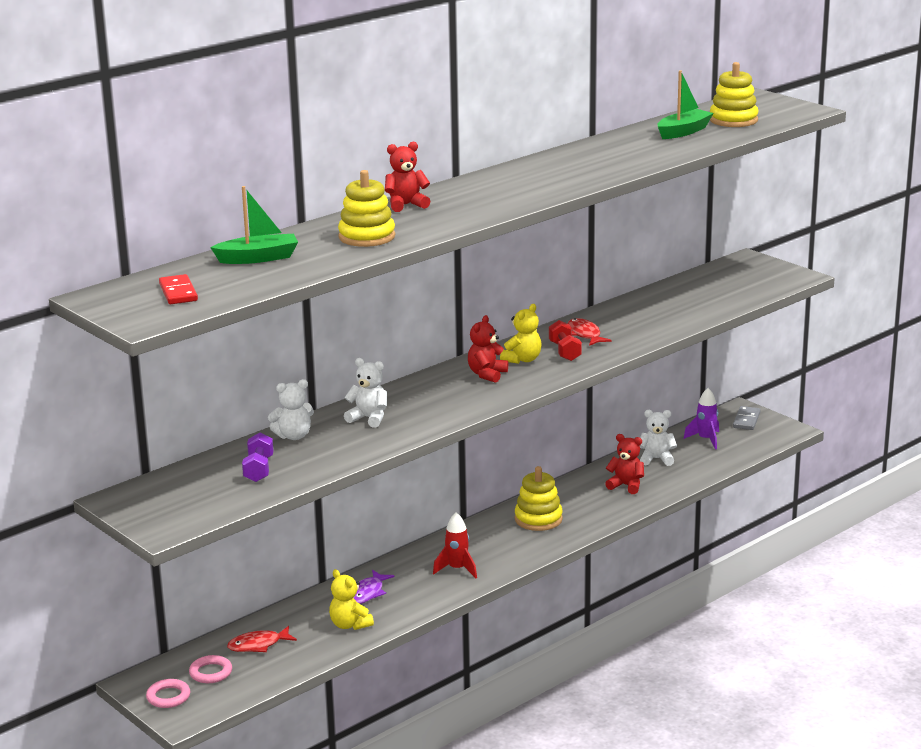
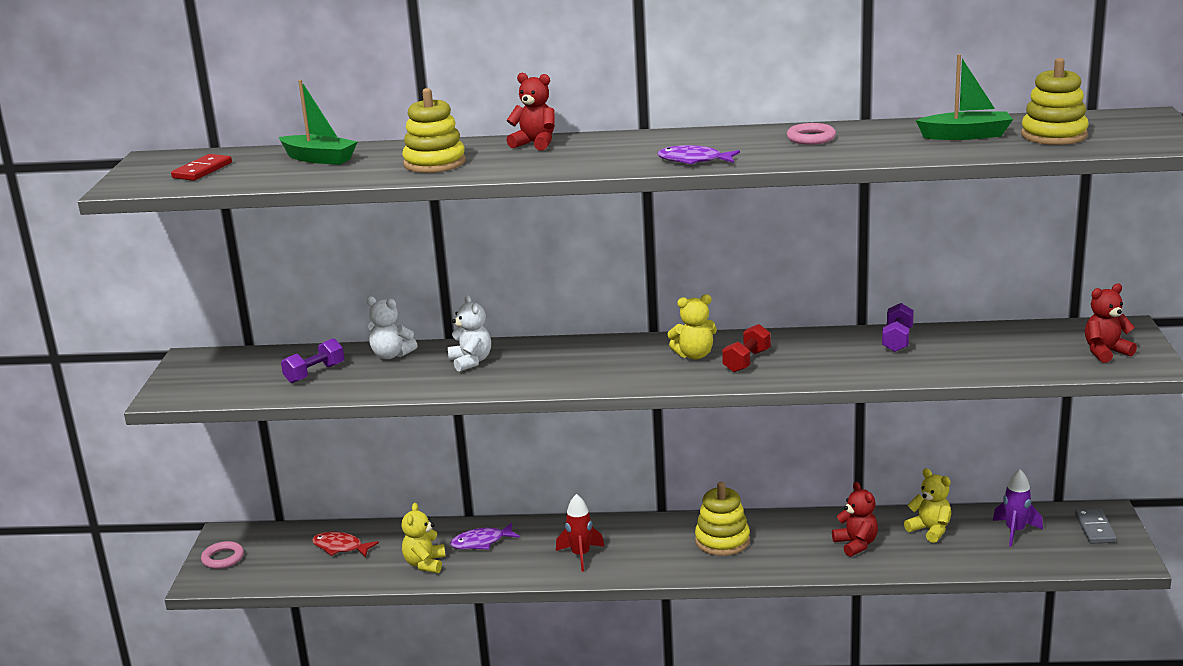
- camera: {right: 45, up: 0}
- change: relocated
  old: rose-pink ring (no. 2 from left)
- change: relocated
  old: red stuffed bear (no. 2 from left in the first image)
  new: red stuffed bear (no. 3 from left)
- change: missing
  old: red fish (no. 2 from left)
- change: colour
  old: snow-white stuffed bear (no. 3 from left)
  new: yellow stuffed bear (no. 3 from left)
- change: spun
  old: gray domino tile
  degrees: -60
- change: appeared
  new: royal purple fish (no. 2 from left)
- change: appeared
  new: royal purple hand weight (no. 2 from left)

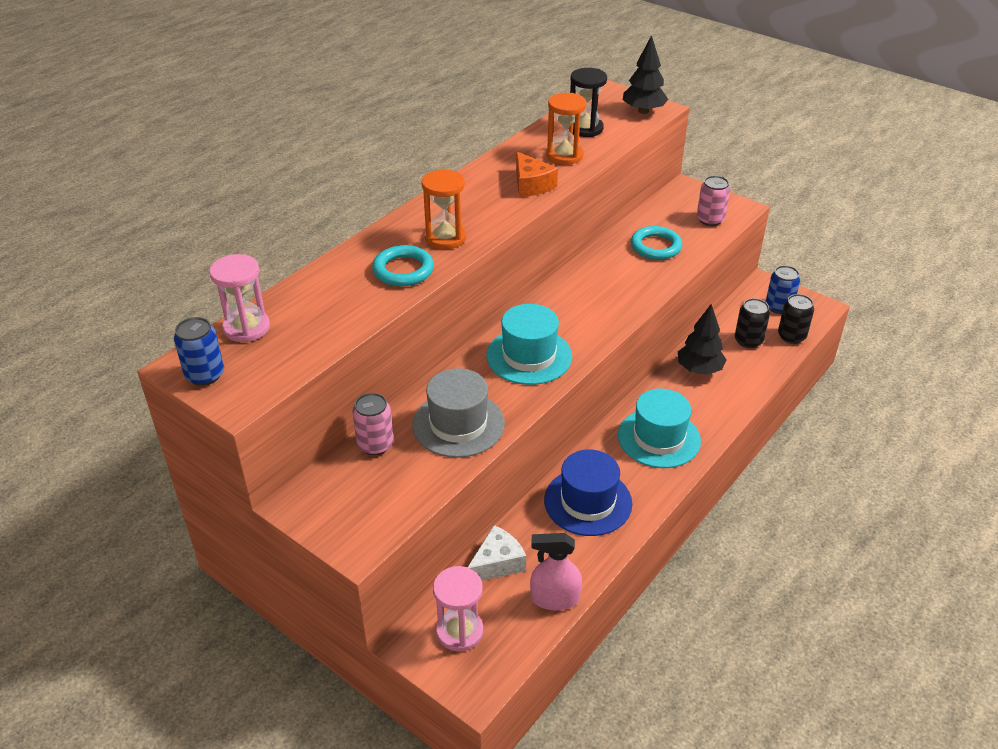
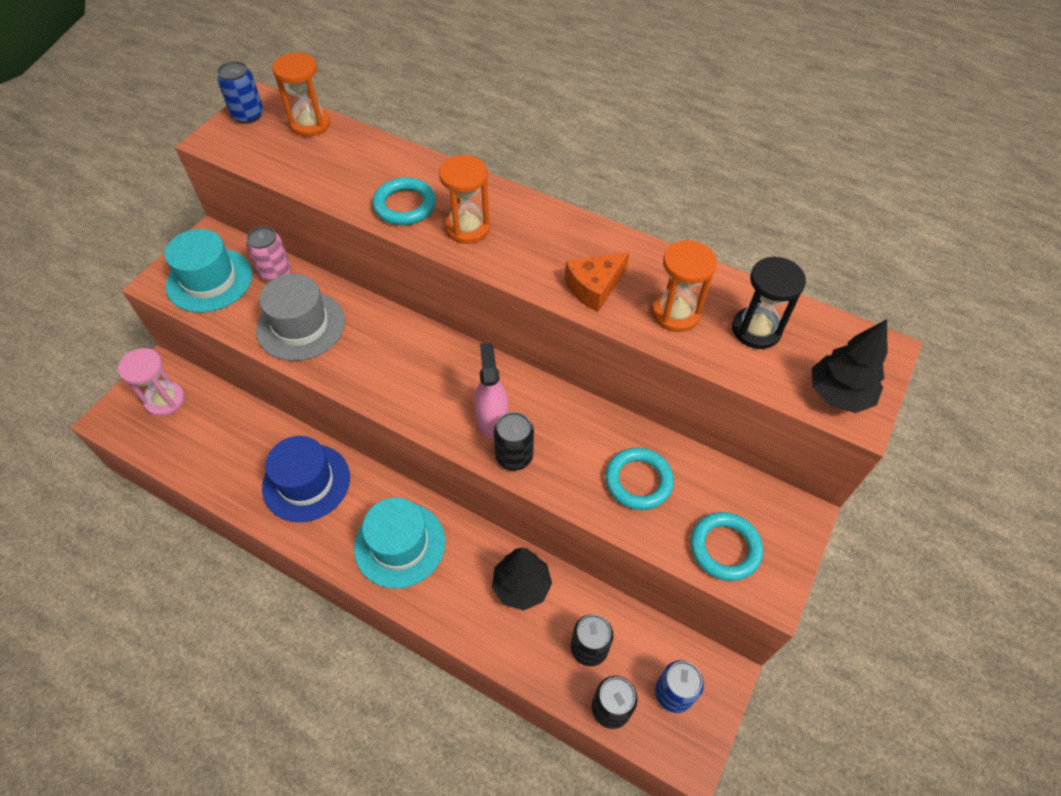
- camera: {right: 80, up: 15}
- change: colour
  old: rose-pink sand timer (no. 1 from left)
  new: orange sand timer (no. 1 from left)
- change: missing
  old: snow-white cheese
- change: relocated
  old: aqua top hat (no. 1 from left)
- change: relocated
  old: rose-pink spray bottle
- change: exchanged
  old: rose-pink can (no. 2 from left)
  new: aqua ring (no. 3 from left)
- change: appeared
  new: jet-black can (no. 1 from left)

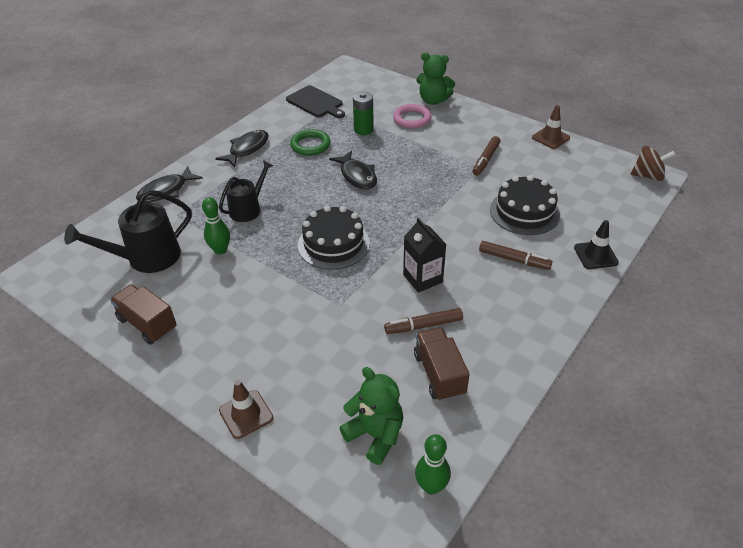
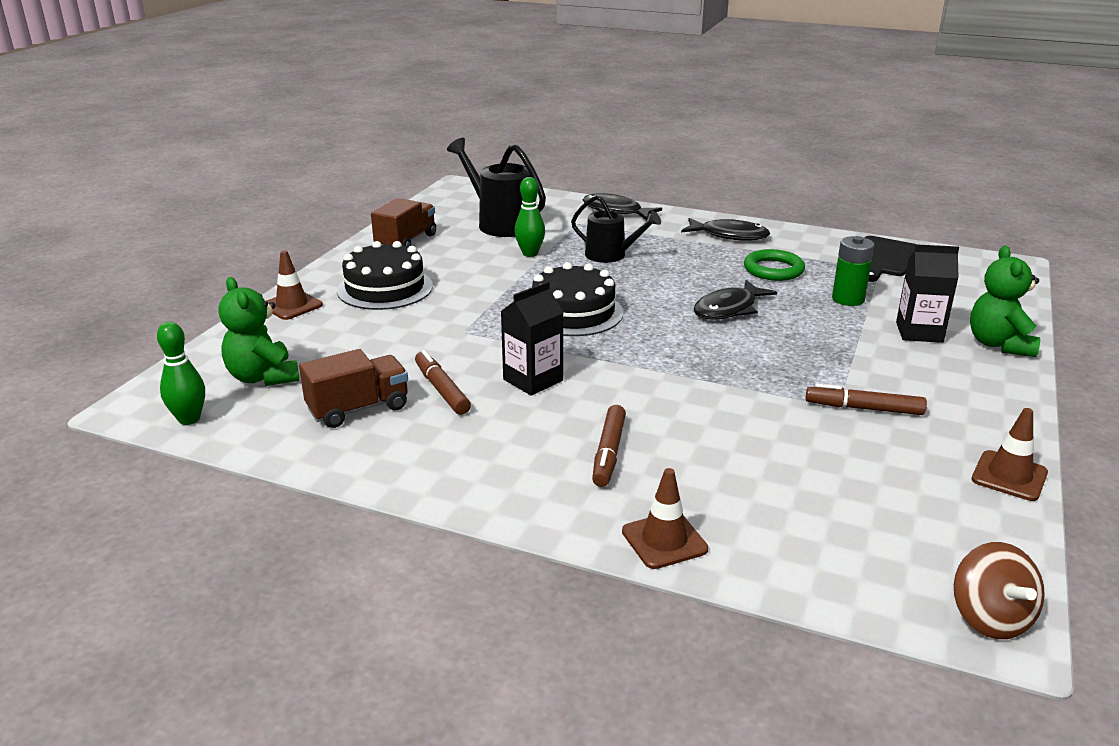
- camera: {right: 75, up: -15}
- change: spun
  old: green stuffed bear (no. 1 from left)
  degrees: 120
- change: exchanged
  old: rose-pink ring
  new: jet-black juice carton (no. 2 from left)
- change: relocated
  old: jet-black gateau (no. 2 from left in the first image)
  new: jet-black gateau (no. 1 from left)
- change: colour
  old: jet-black road cone
  new: brown road cone (no. 2 from left)

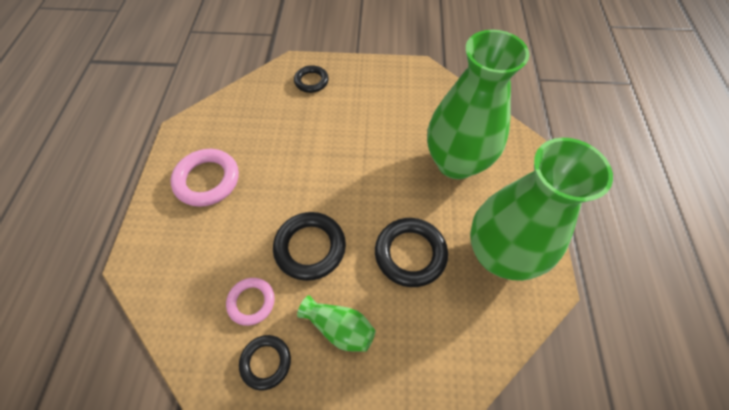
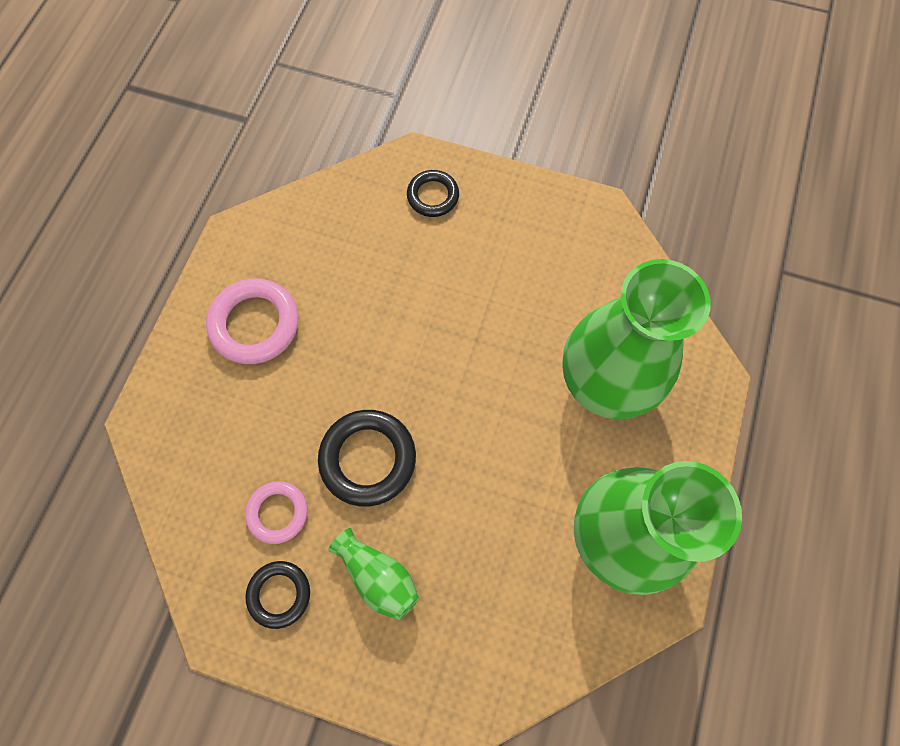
- camera: {right: 15, up: 10}
- change: missing
  old: jet-black ring (no. 4 from left)

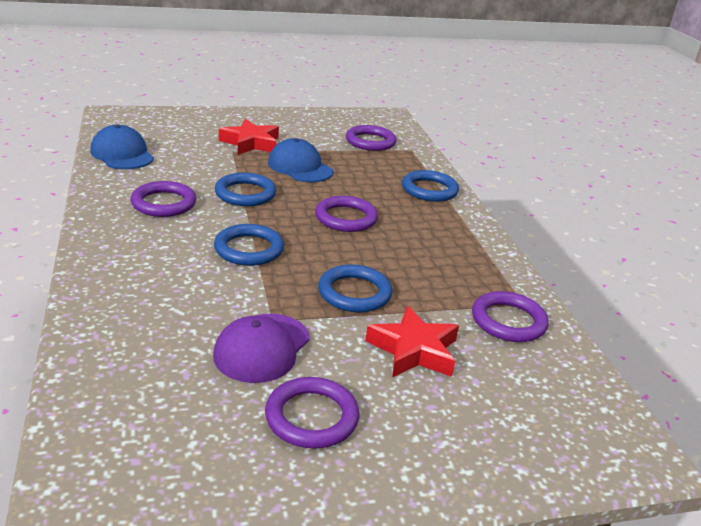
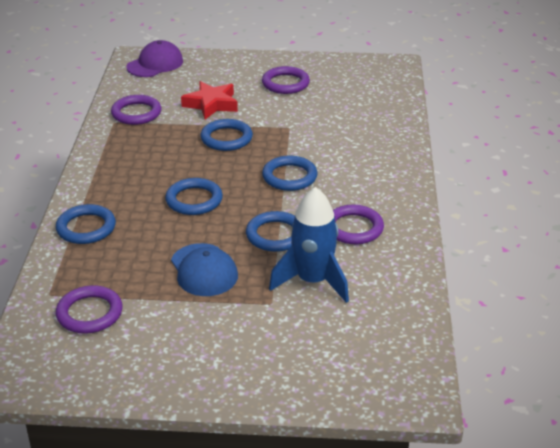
- camera: {right: -160, up: 5}
- change: missing
  old: royal blue cap (no. 1 from left)
- change: relocated
  old: royal purple cap
- change: missing
  old: red star shape (no. 1 from left)
- change: colour
  old: royal purple ring (no. 3 from left)
  new: royal blue ring (no. 2 from left)
- change: appeared
  new: royal blue toy rocket

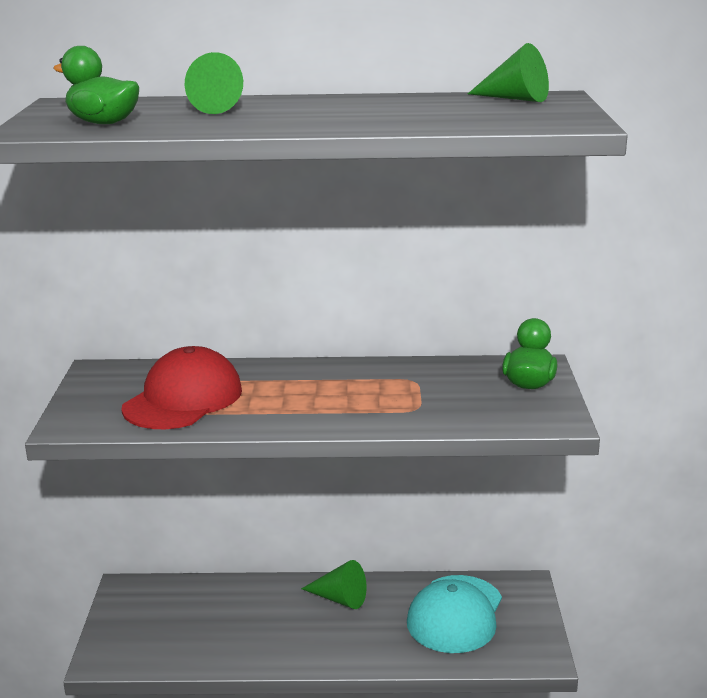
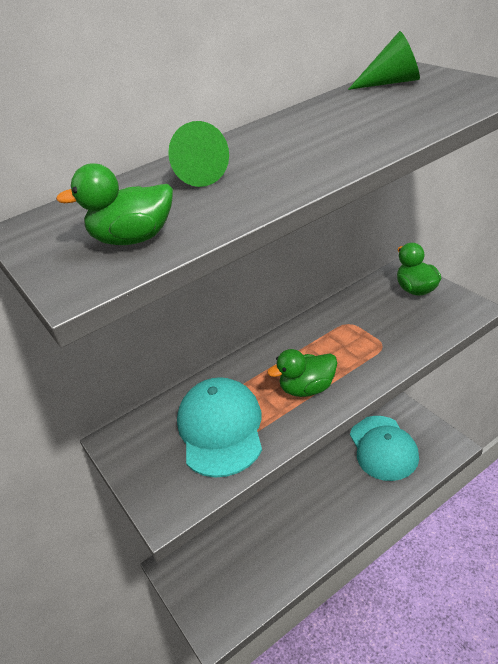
- camera: {right: -30, up: 15}
- change: colour
  old: red cap
  new: aqua cap (no. 1 from left)
- change: missing
  old: green cone (no. 2 from left)
- change: appeared
  new: green toy duck (no. 2 from left)

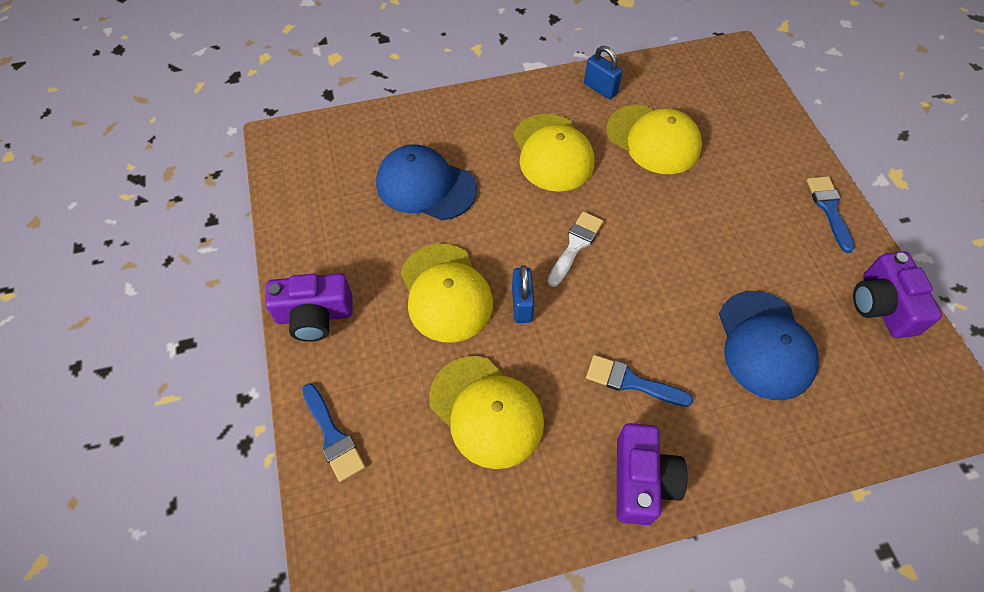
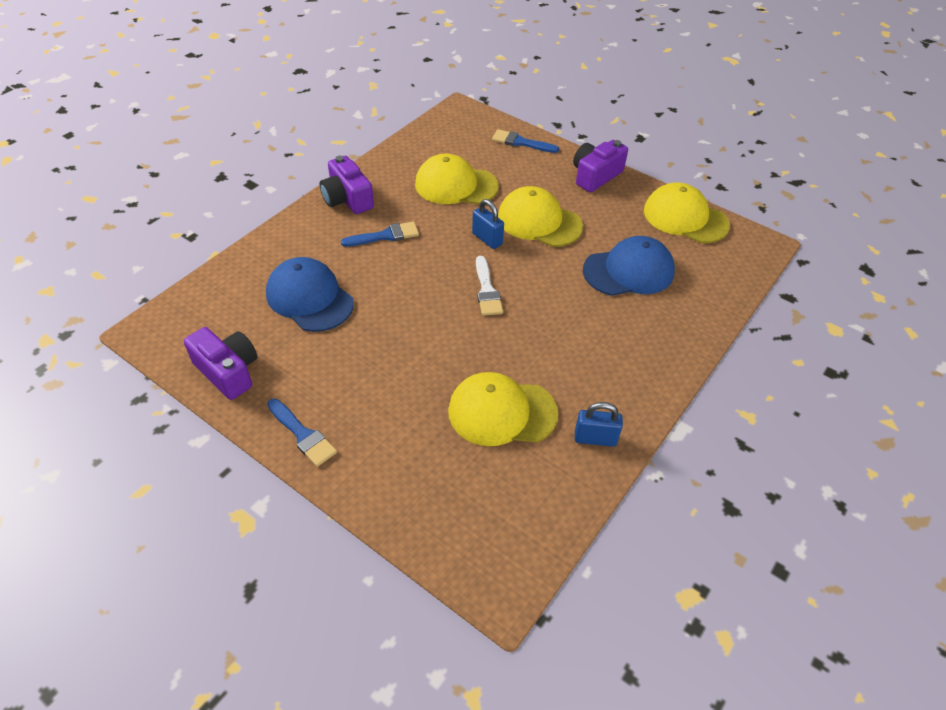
- camera: {right: 140, up: -10}
- change: relocated
  old: yellow cap (no. 3 from left in the first image)
  new: yellow cap (no. 4 from left)

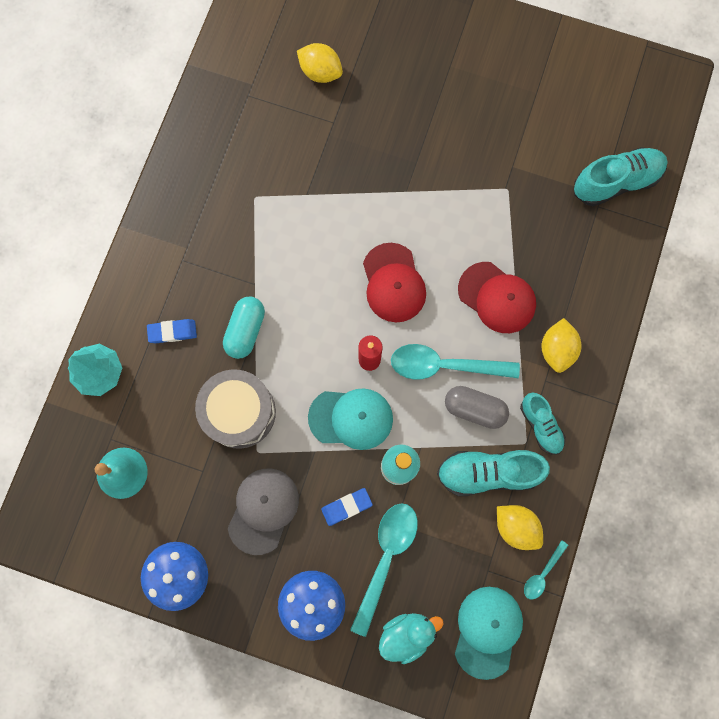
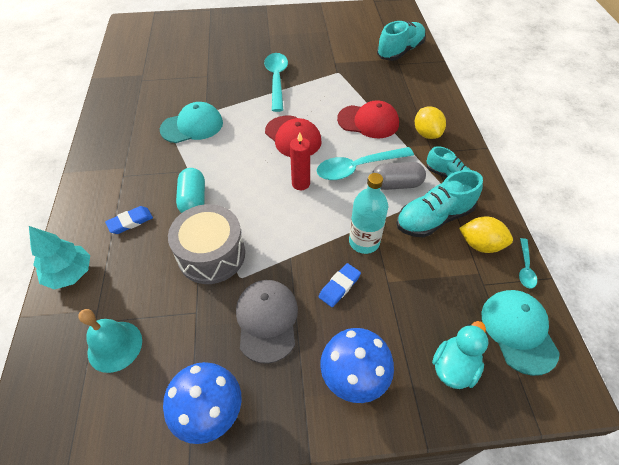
- camera: {right: -25, up: -25}
- change: missing
  old: yellow lemon (no. 1 from left)
- change: relocated
  old: aqua cap (no. 1 from left)
- change: relocated
  old: aqua spoon (no. 1 from left)

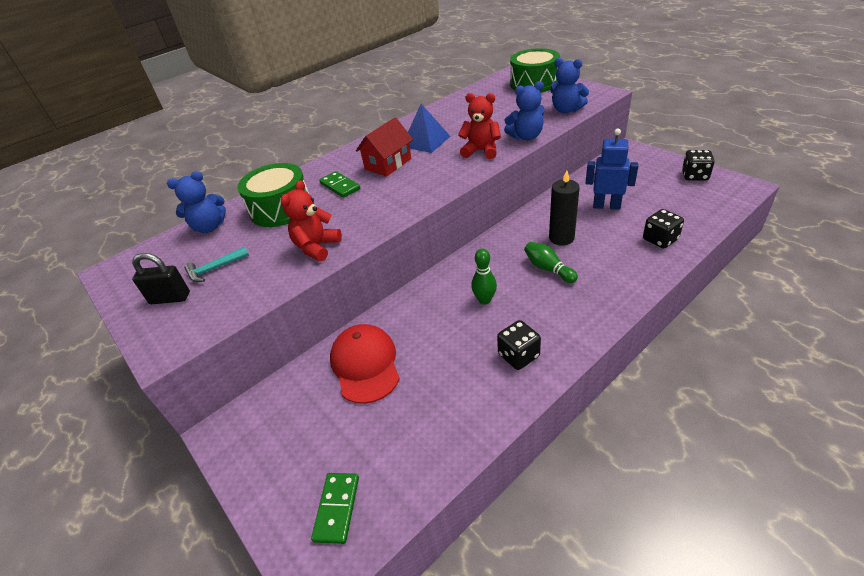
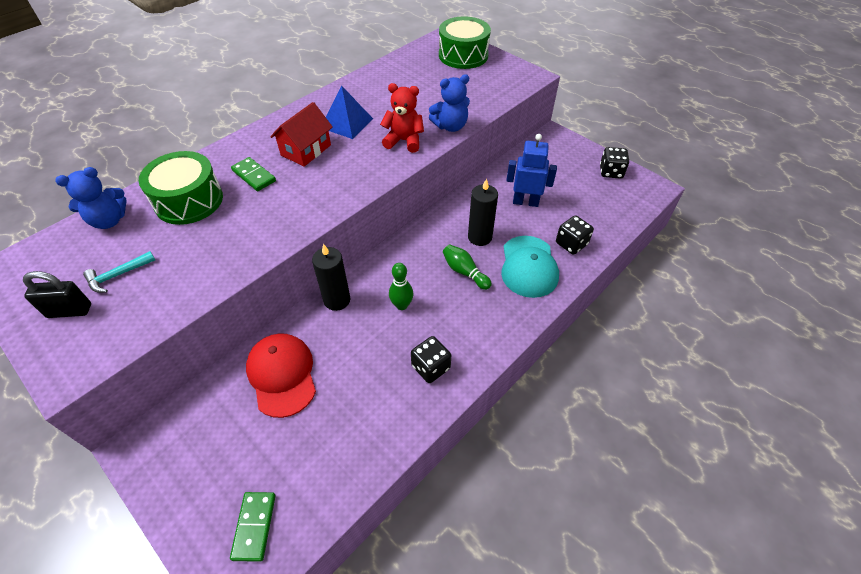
- camera: {right: -10, up: 10}
- change: missing
  old: red stuffed bear (no. 1 from left)
- change: missing
  old: royal blue stuffed bear (no. 3 from left)
- change: appeared
  new: jet-black wax candle (no. 1 from left)
- change: appeared
  new: aqua cap

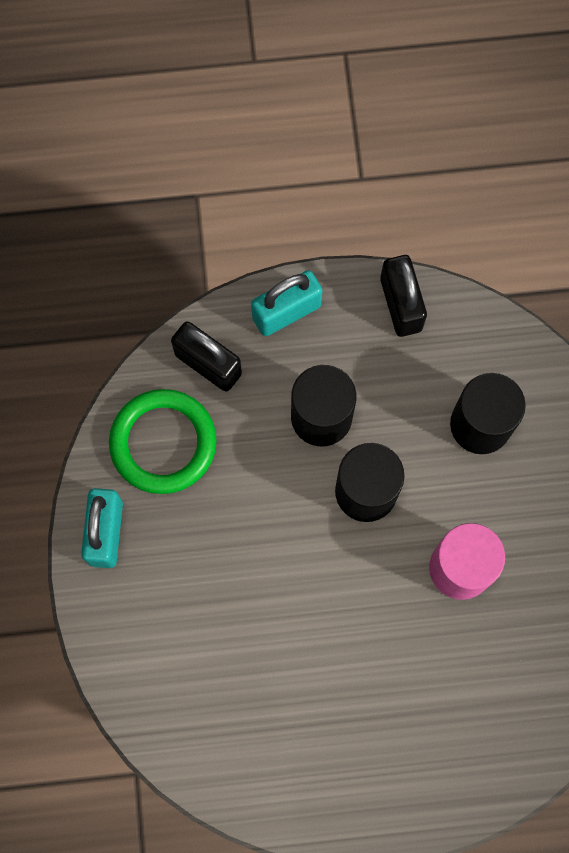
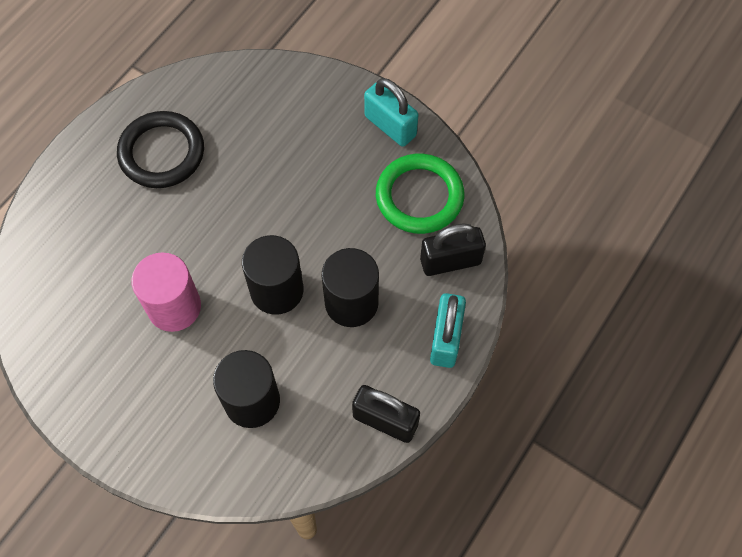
- camera: {right: 130, up: -10}
- change: appeared
  new: jet-black ring

